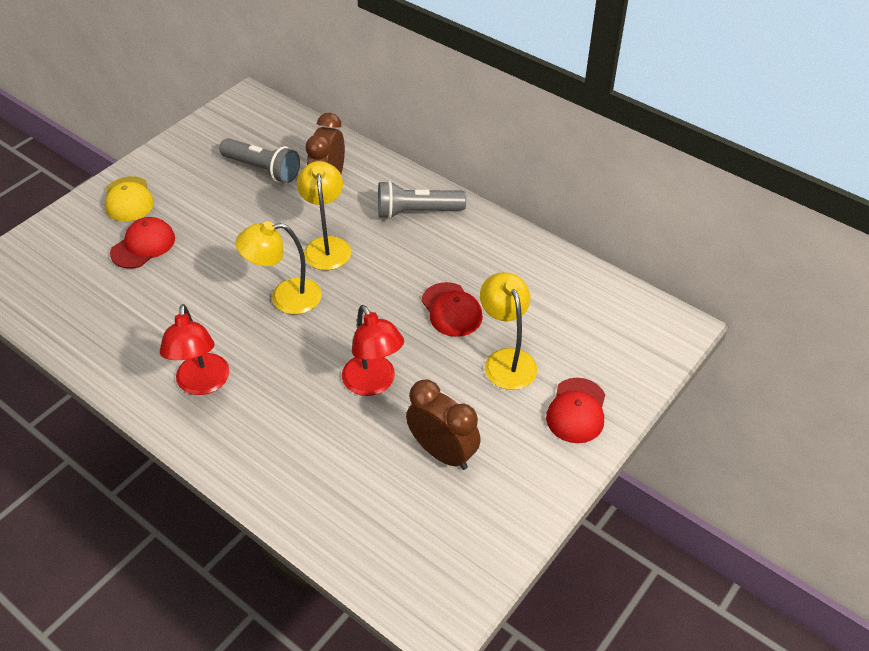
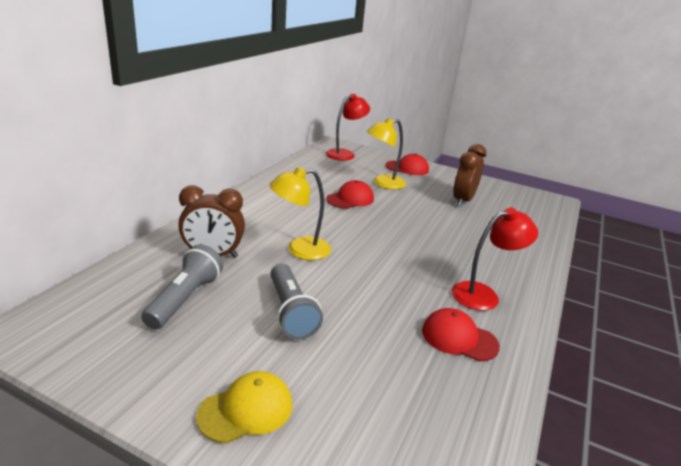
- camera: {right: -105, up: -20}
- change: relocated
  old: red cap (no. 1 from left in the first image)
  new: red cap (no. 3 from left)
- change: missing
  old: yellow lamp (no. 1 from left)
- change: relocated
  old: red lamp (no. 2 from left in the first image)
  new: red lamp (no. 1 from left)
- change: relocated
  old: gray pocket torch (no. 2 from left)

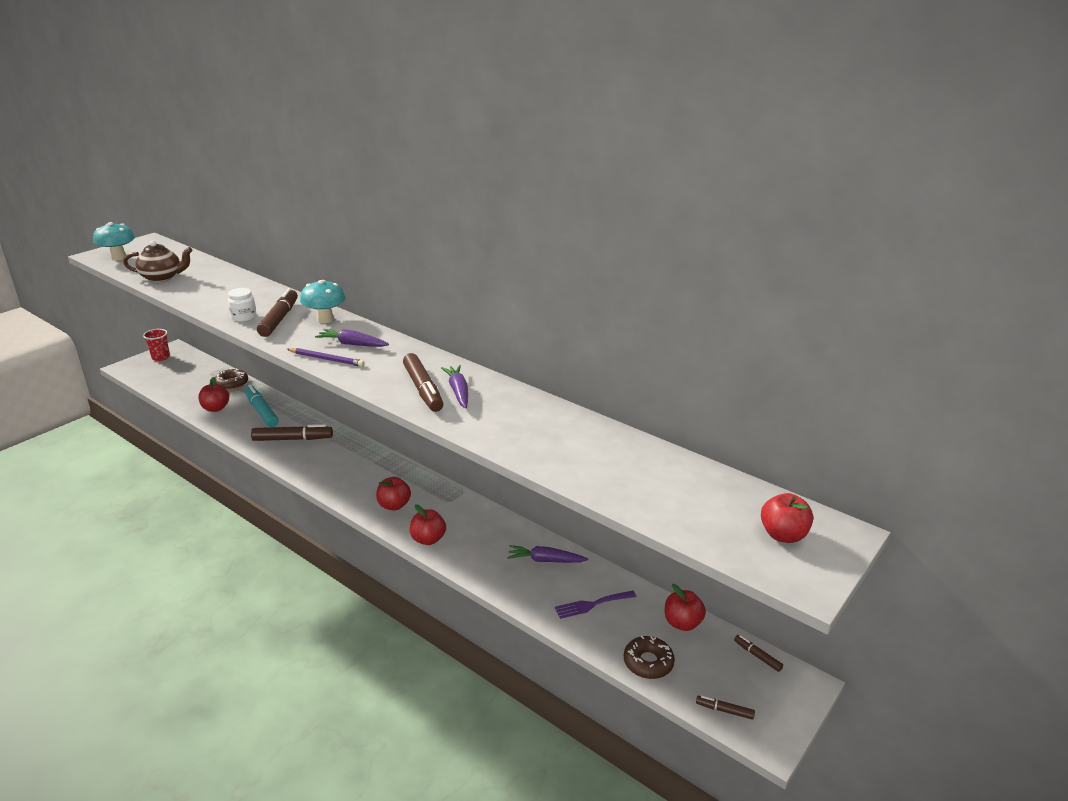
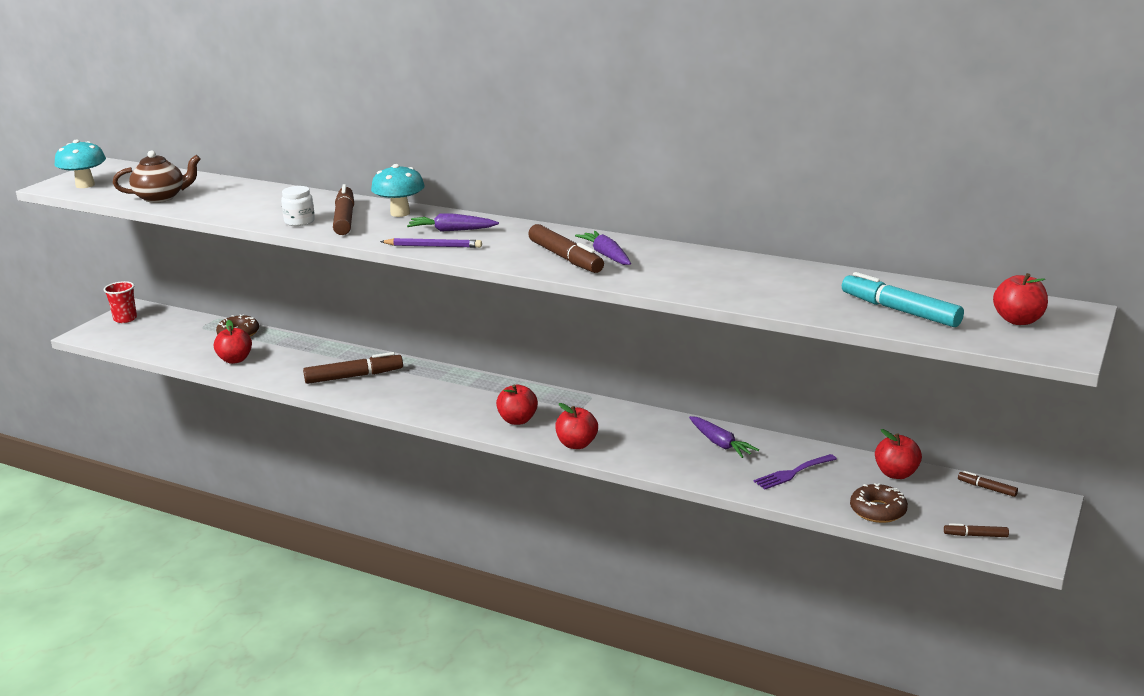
- camera: {right: -10, up: -5}
- change: relocated
  old: aqua felt pen
- change: spun
  old: royal purple toy carrot (no. 3 from left)
  degrees: -120

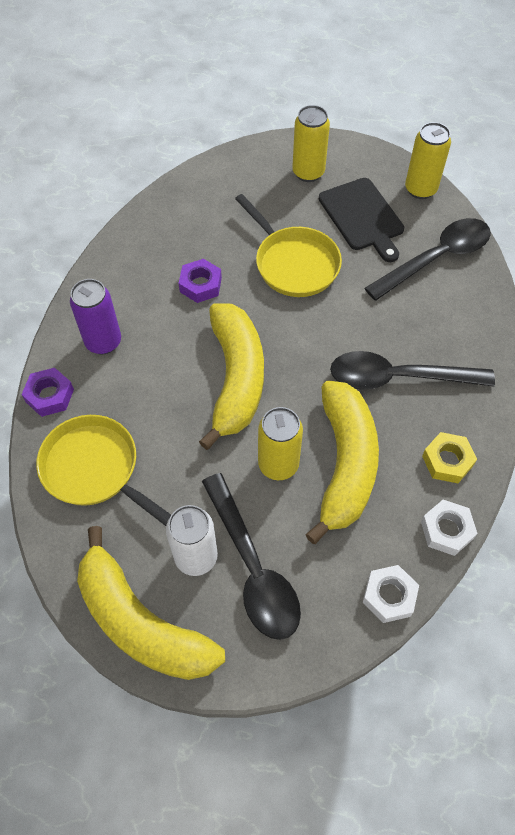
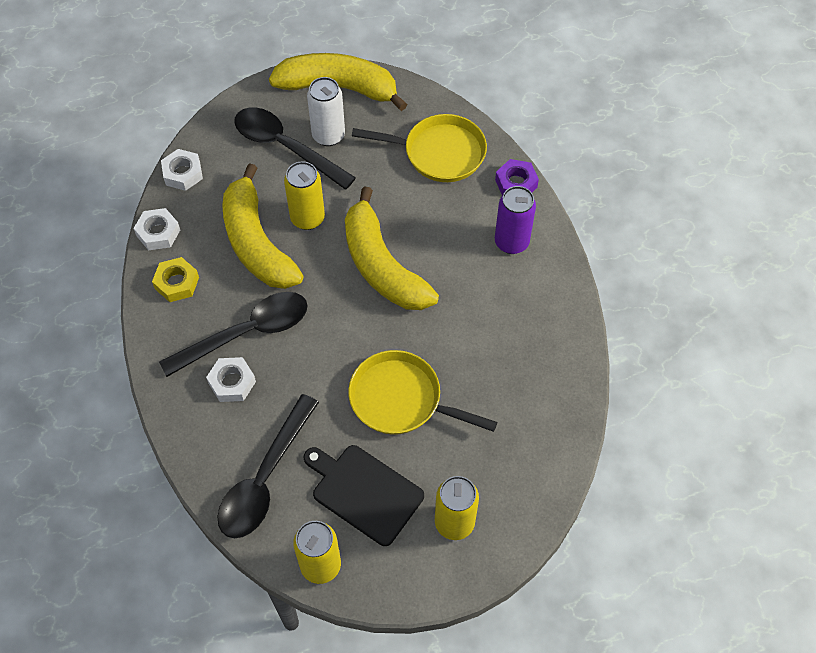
- camera: {right: 150, up: 0}
- change: missing
  old: royal purple hexagon nut (no. 2 from left)
- change: appeared
  new: snow-white hexagon nut (no. 3 from left)

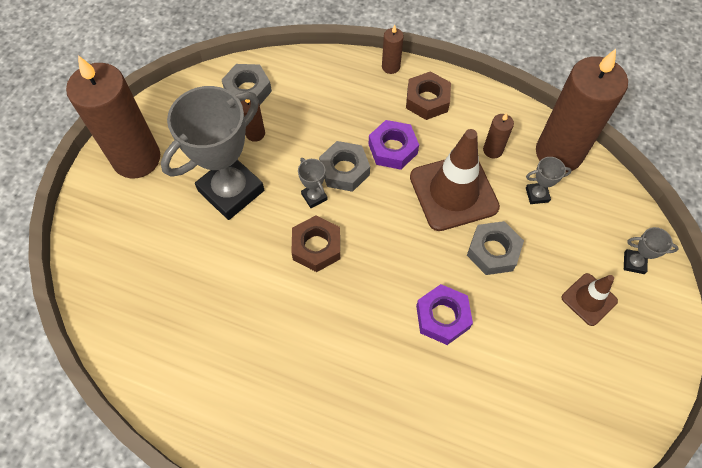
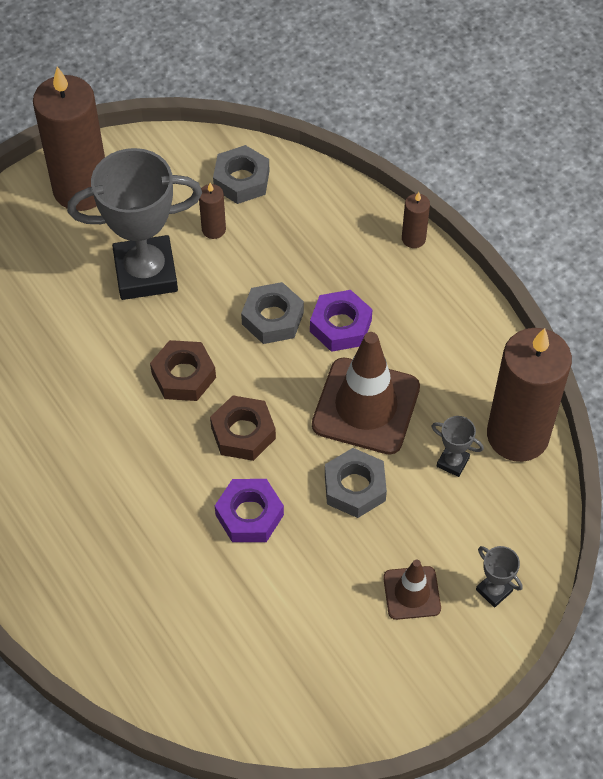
- camera: {right: 35, up: -5}
- change: missing
  old: gray prize cup (no. 2 from left)
- change: relocated
  old: brown hexagon nut (no. 2 from left)
- change: missing
  old: brown wax candle (no. 4 from left)

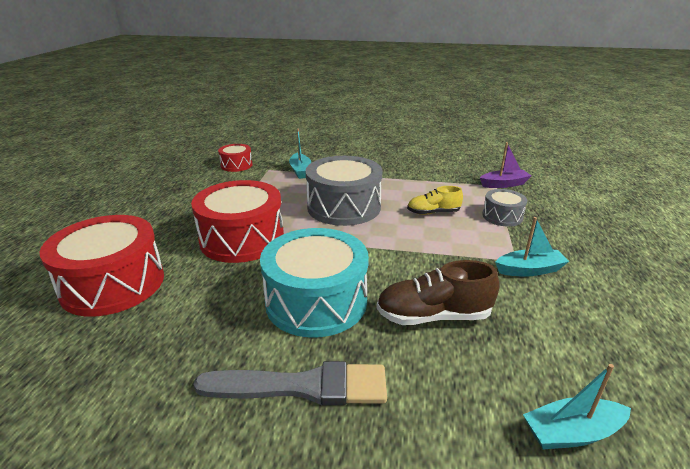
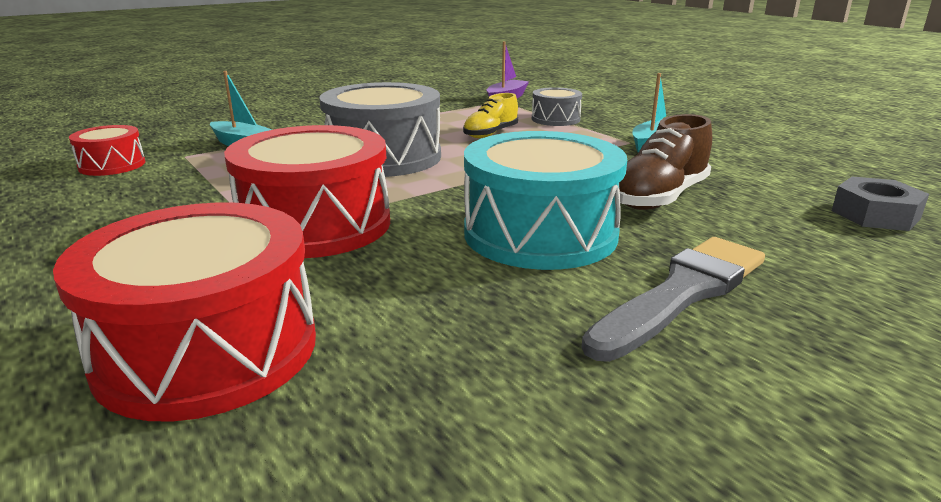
- camera: {right: -45, up: -5}
- change: exchanged
  old: aqua boat (no. 3 from left)
  new: gray hexagon nut

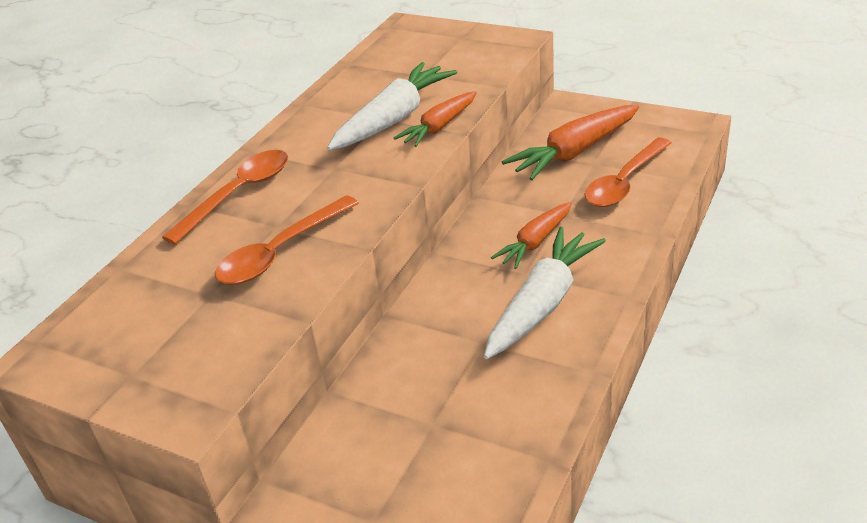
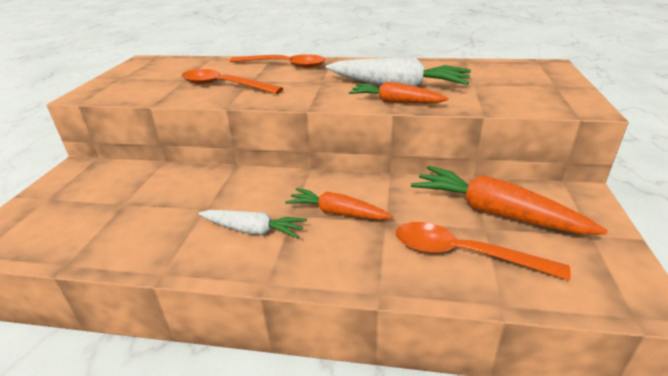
- camera: {right: 70, up: -5}
- change: size
  old: snow-white toy carrot (no. 2 from left in the first image)
  factor: 0.62

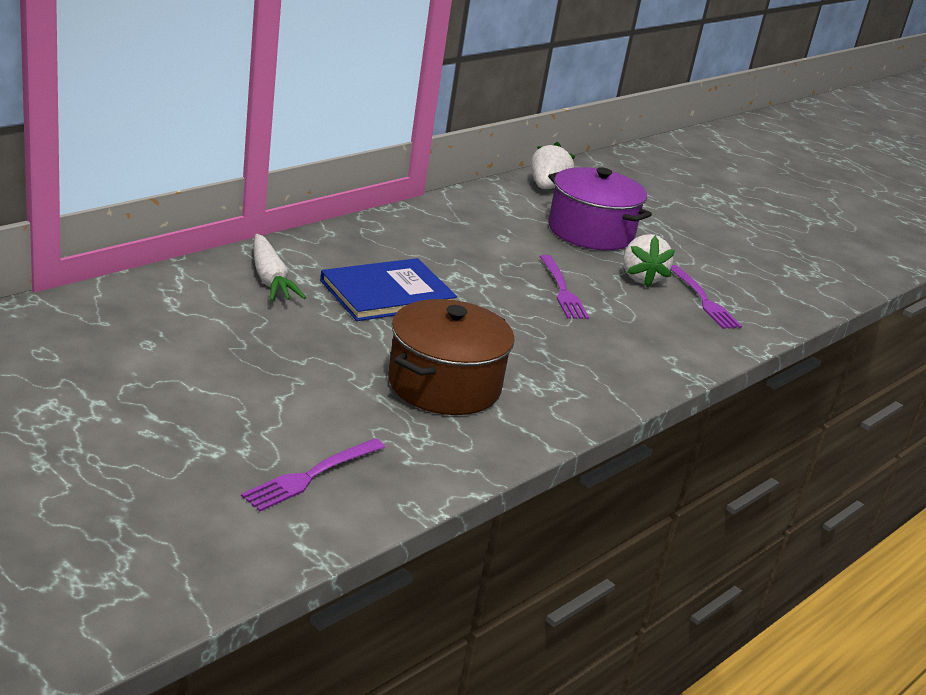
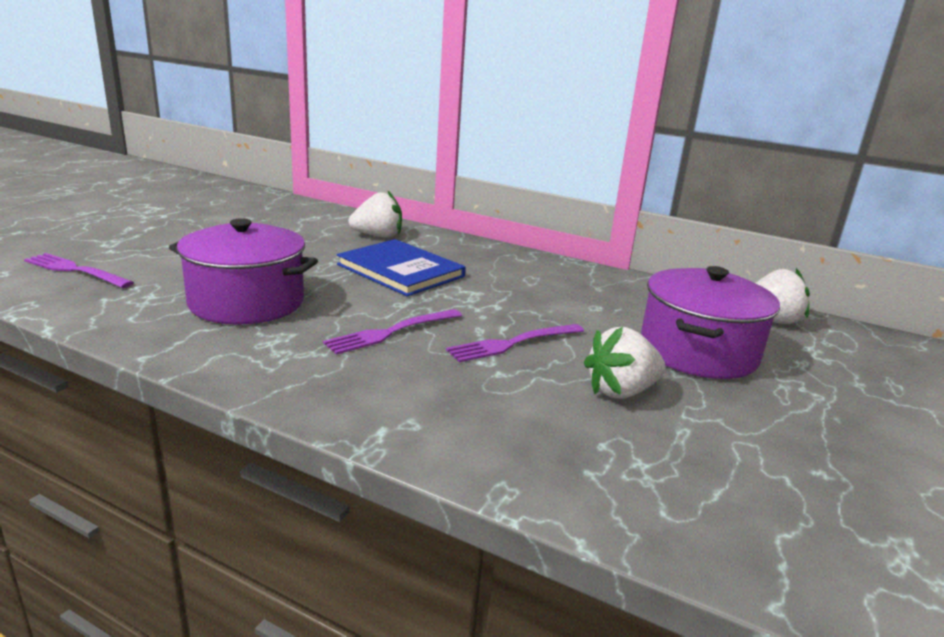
- camera: {right: 75, up: -5}
- change: exchanged
  old: snow-white toy carrot
  new: snow-white toy strawberry (no. 1 from left)
- change: colour
  old: brown stockpot
  new: royal purple stockpot (no. 1 from left)
- change: relocated
  old: royal purple table fork (no. 3 from left in the first image)
  new: royal purple table fork (no. 2 from left)

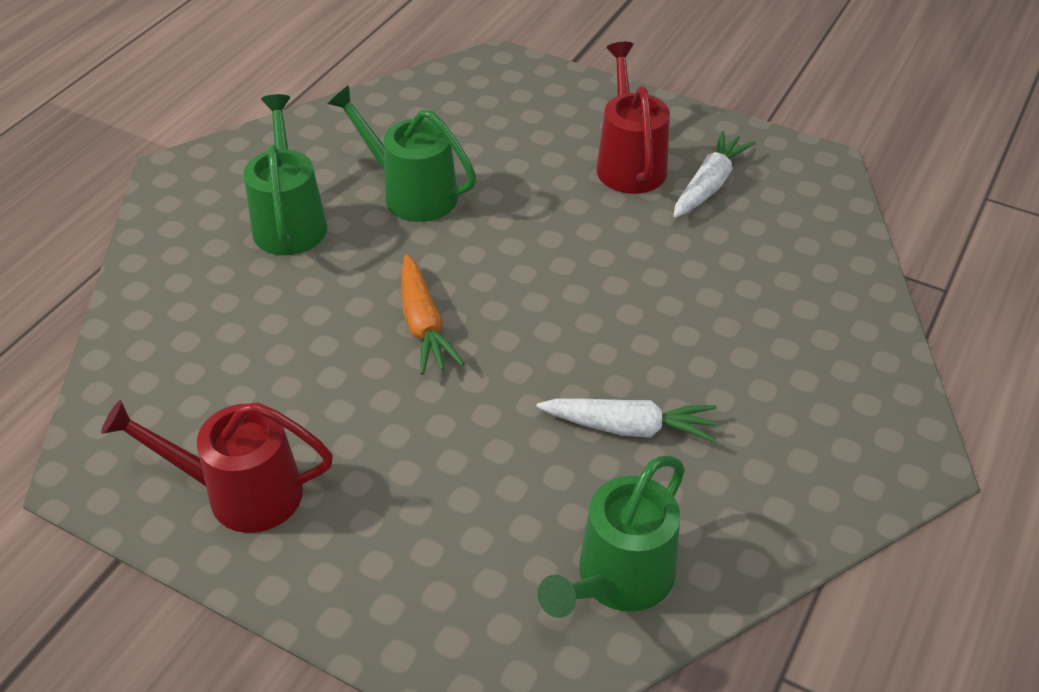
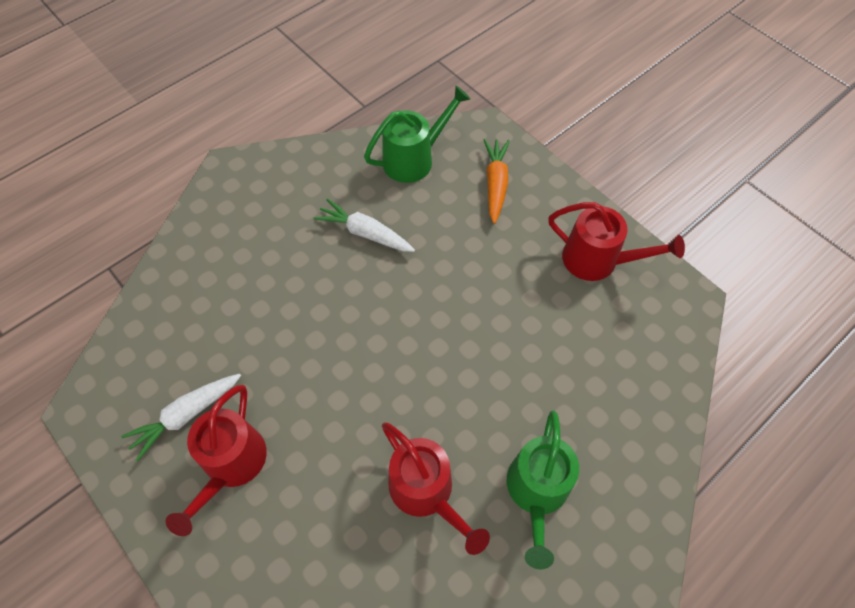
- camera: {right: -160, up: 15}
- change: colour
  old: green sprinkling can (no. 2 from left)
  new: red sprinkling can (no. 2 from left)
- change: relocated
  old: orange toy carrot

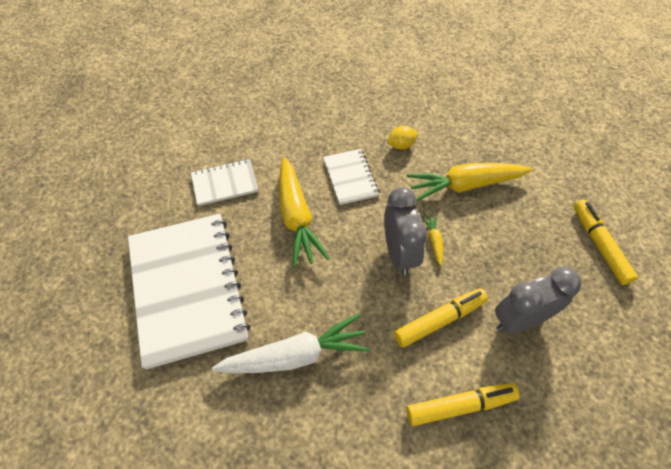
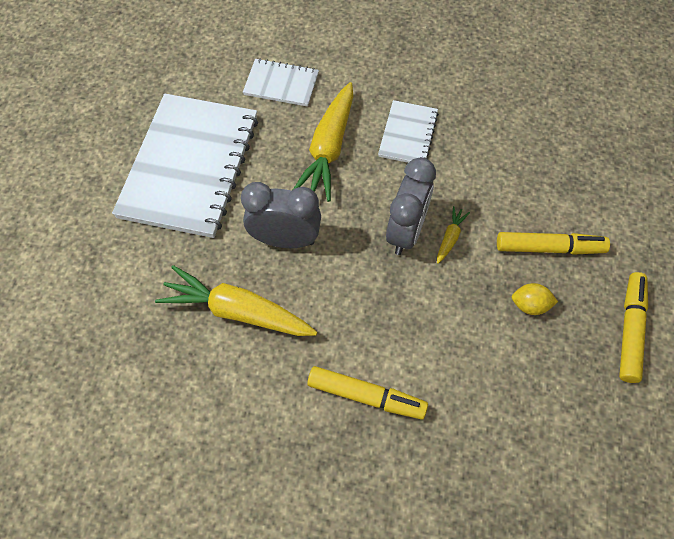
- camera: {right: 30, up: 5}
- change: missing
  old: snow-white toy carrot
- change: relocated
  old: yellow lemon
- change: relocated
  old: yellow felt pen (no. 1 from left in the first image)
  new: yellow felt pen (no. 2 from left)
- change: relocated
  old: yellow toy carrot (no. 3 from left in the first image)
  new: yellow toy carrot (no. 1 from left)
- change: relocated
  old: gray bedside clock (no. 2 from left in the first image)
  new: gray bedside clock (no. 1 from left)

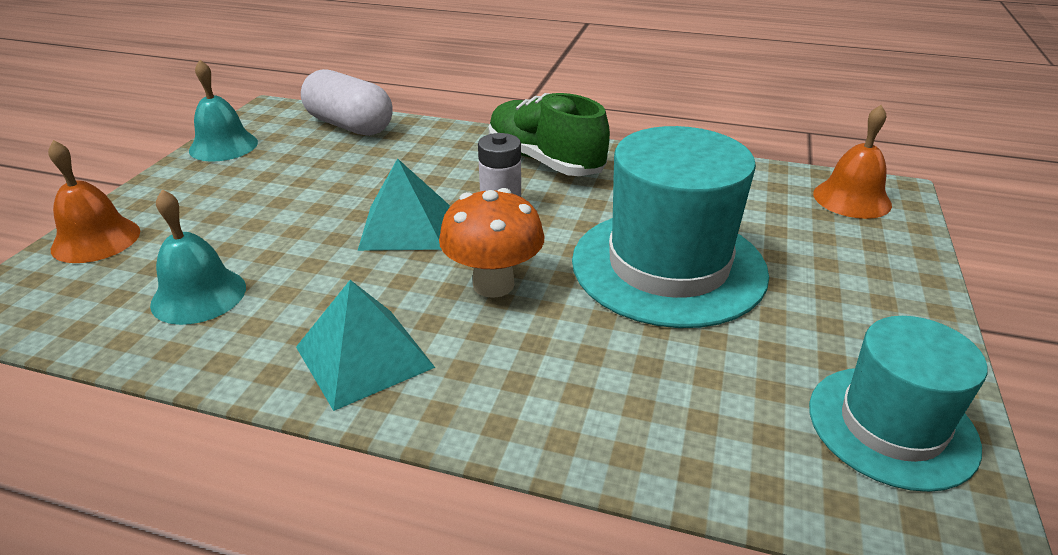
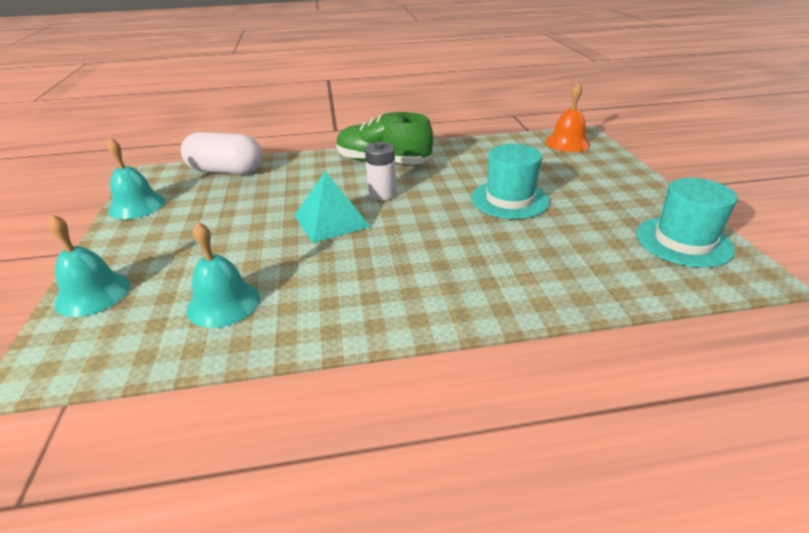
- camera: {right: -25, up: 0}
- change: colour
  old: orange bell (no. 1 from left)
  new: aqua bell (no. 1 from left)
- change: missing
  old: aqua pyramid (no. 1 from left)
- change: missing
  old: orange fungus
- change: size
  old: aqua top hat (no. 1 from left)
  factor: 0.63

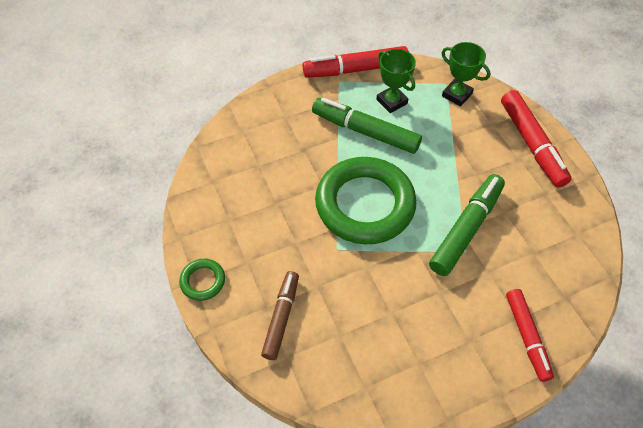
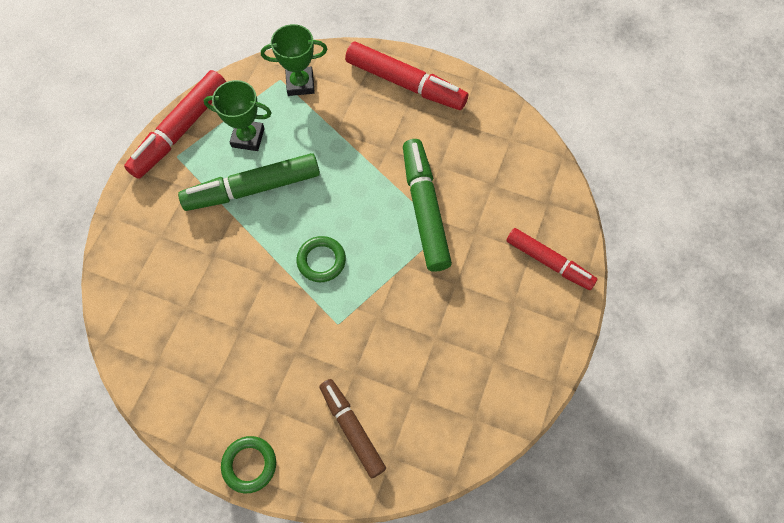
- camera: {right: -45, up: 10}
- change: size
  old: green ring (no. 2 from left)
  factor: 0.42

